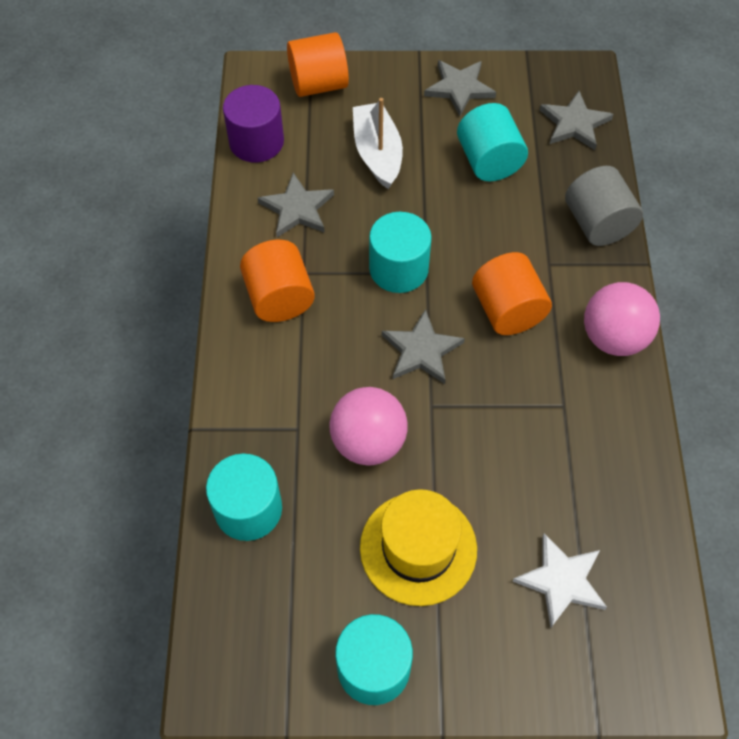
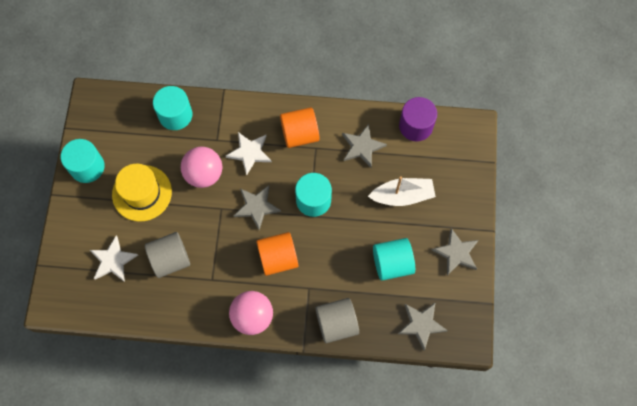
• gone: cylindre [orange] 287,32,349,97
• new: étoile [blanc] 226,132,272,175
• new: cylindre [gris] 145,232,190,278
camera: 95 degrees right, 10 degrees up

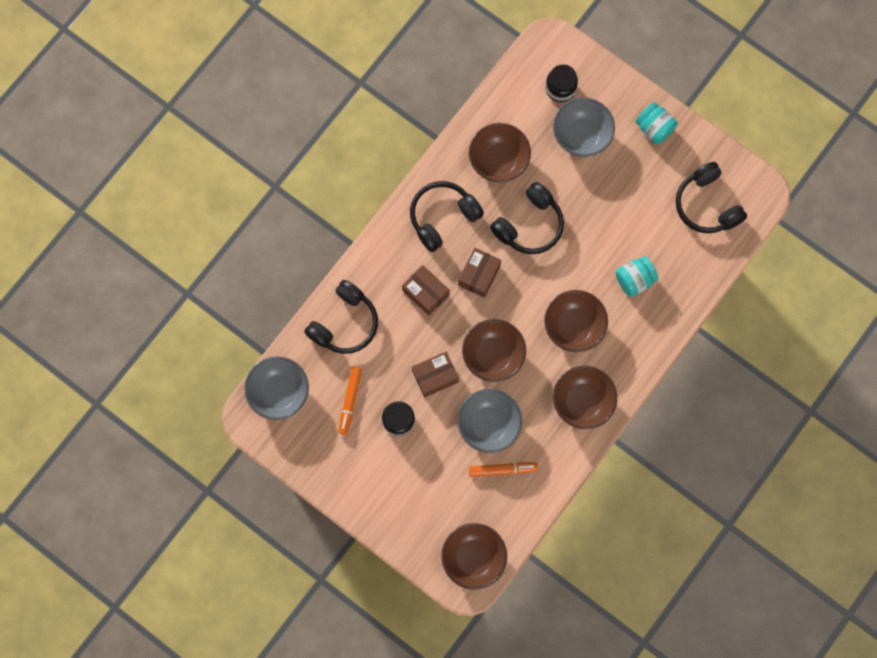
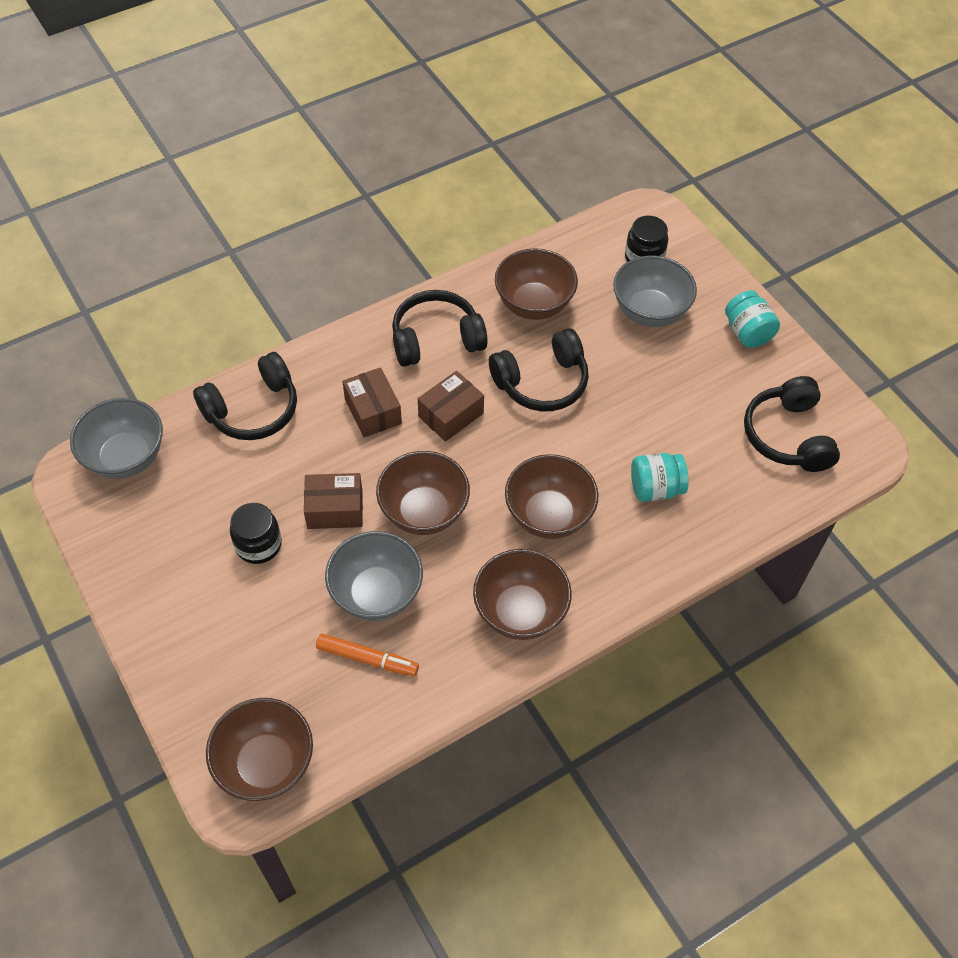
• gone: feutre [orange] 338,367,362,435
camera: 20 degrees right, 20 degrees down

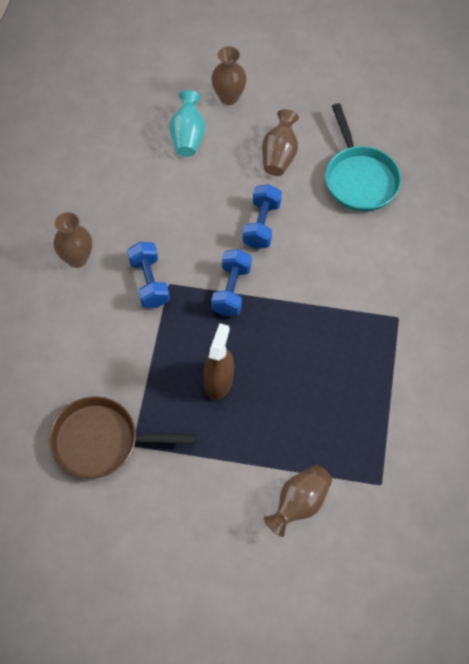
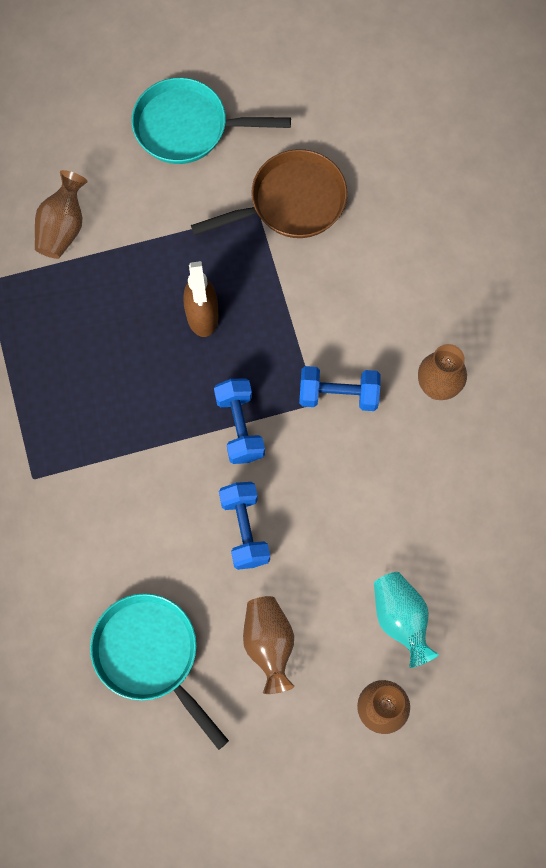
• rotated: haltère [bleu] 127,242,170,308 = 299,366,380,411 45 degrees counterclockwise
• new: poêle [turquoise] 132,78,291,164
camera: 155 degrees right, 10 degrees up

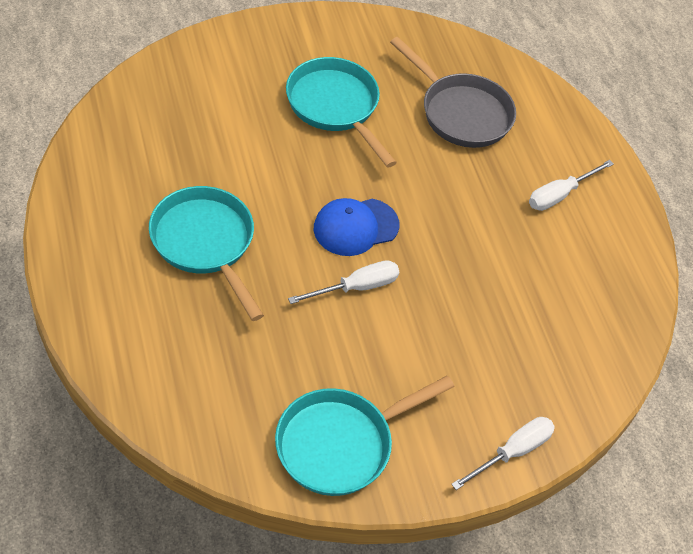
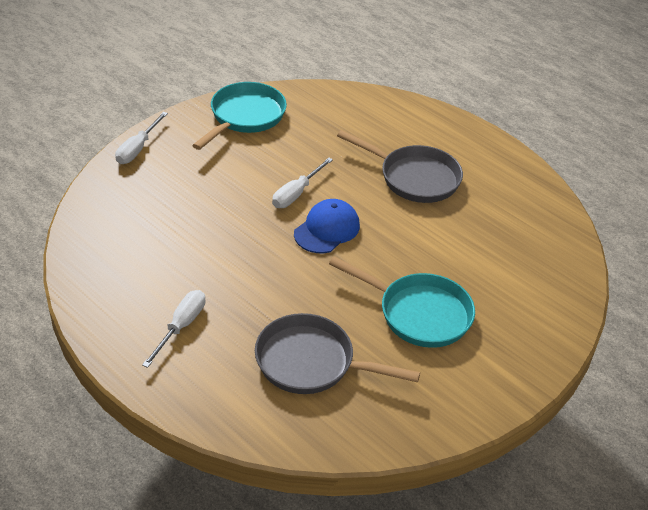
• repainted: poêle [turquoise] 149,186,264,321 to poêle [gris] 337,130,463,203
camera: 155 degrees right, 10 degrees down

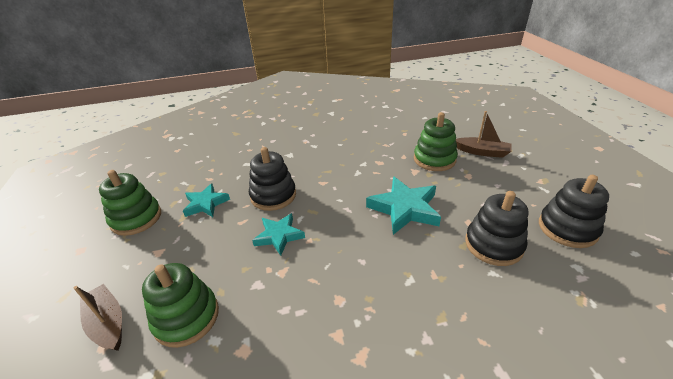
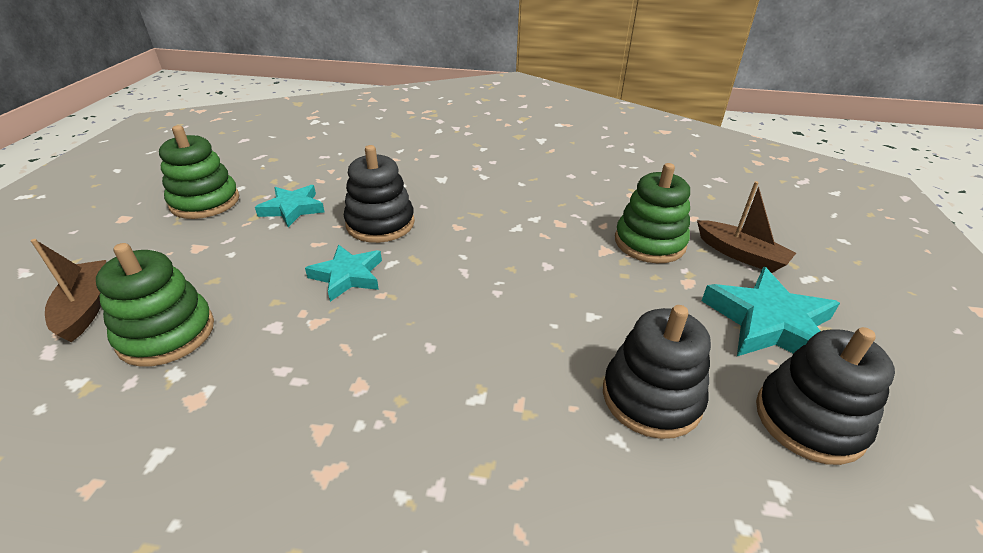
• shifted: étoile [turquoise] 366,176,441,235 to 701,267,840,356
camera: 20 degrees right, 0 degrees up

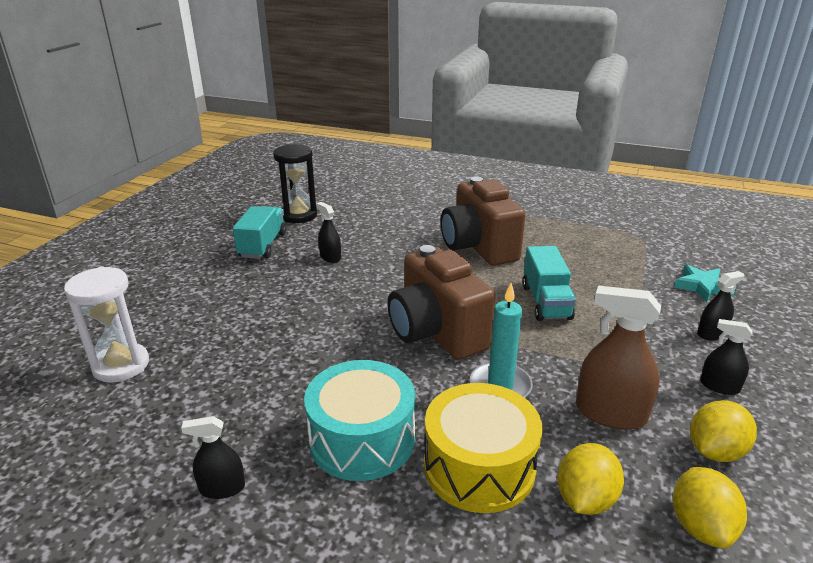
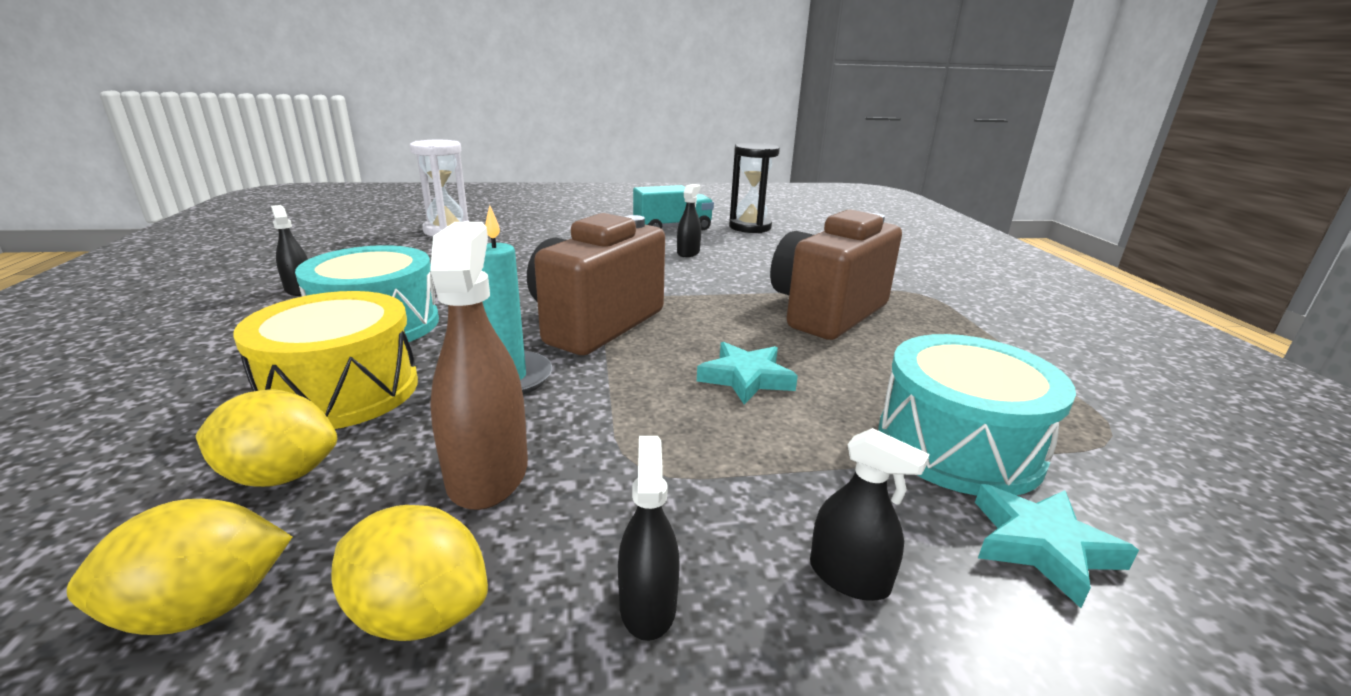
• swapped: camion [turquoise] 522,246,576,321 to étoile [turquoise] 697,342,798,405
• new: tambour [turquoise] 878,334,1076,496
camera: 60 degrees right, 5 degrees down

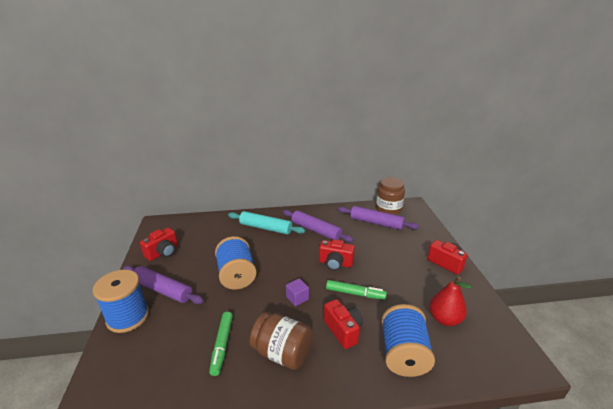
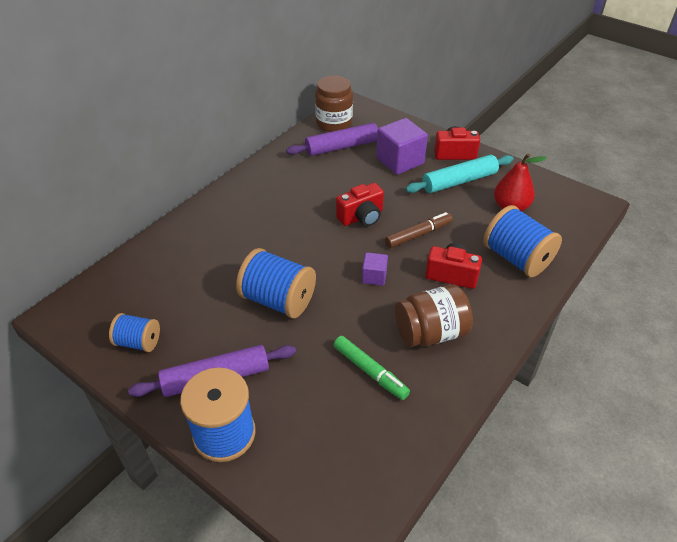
• gone: rouleau à pâtisserie [violet] 283,210,354,242
• shifted: rouleau à pâtisserie [turquoise] 228,211,305,235 to 405,155,514,193
• swapped: appareil photo [rouge] 140,228,178,261 to bobine [bleu] 109,313,160,352
• repainted: feutre [vert] 326,280,387,300 to feutre [marron] 385,212,453,248
• new: cube [violet] 376,118,428,175
camera: 45 degrees left, 15 degrees up

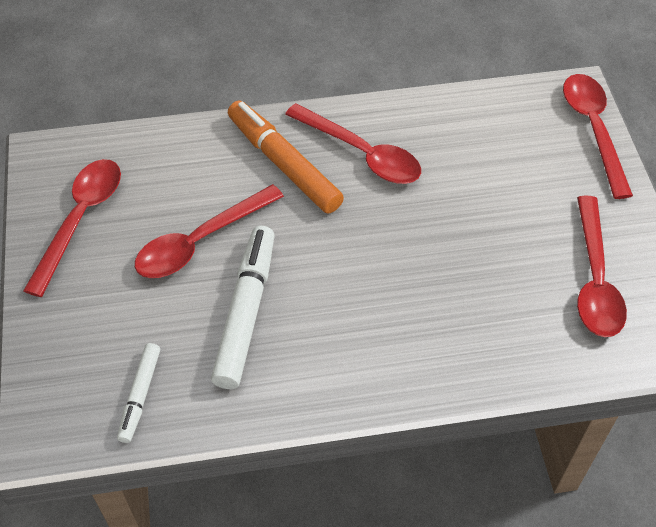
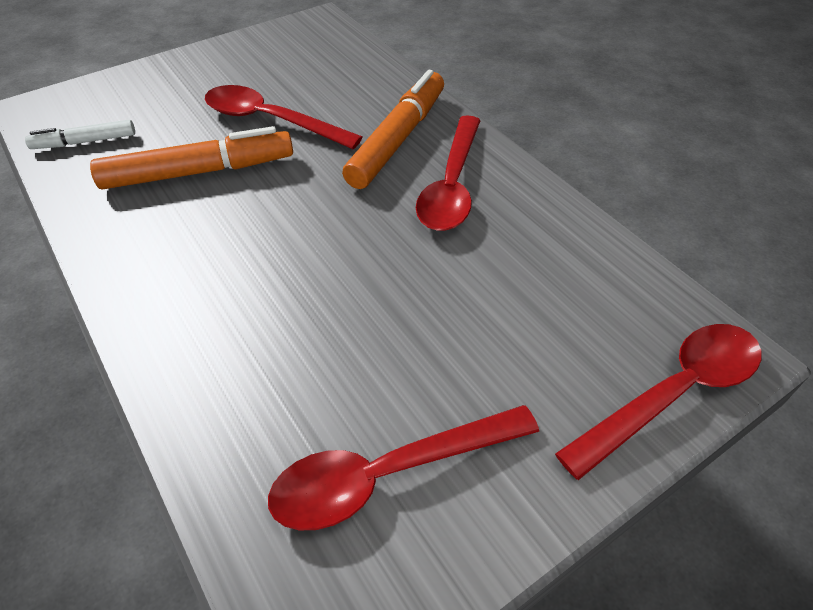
• gone: cuillère [rouge] 23,159,121,297
• repainted: feutre [blanc] 211,226,275,389 to feutre [orange] 90,126,293,190
camera: 65 degrees right, 5 degrees down

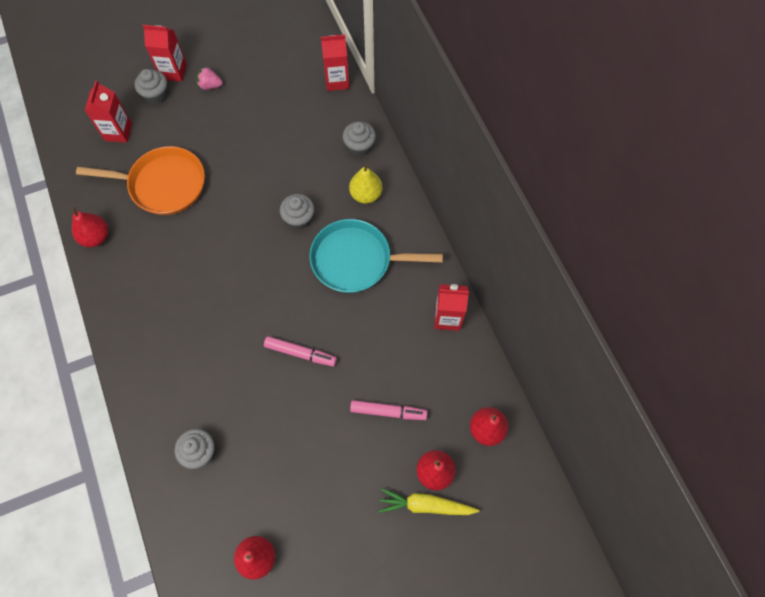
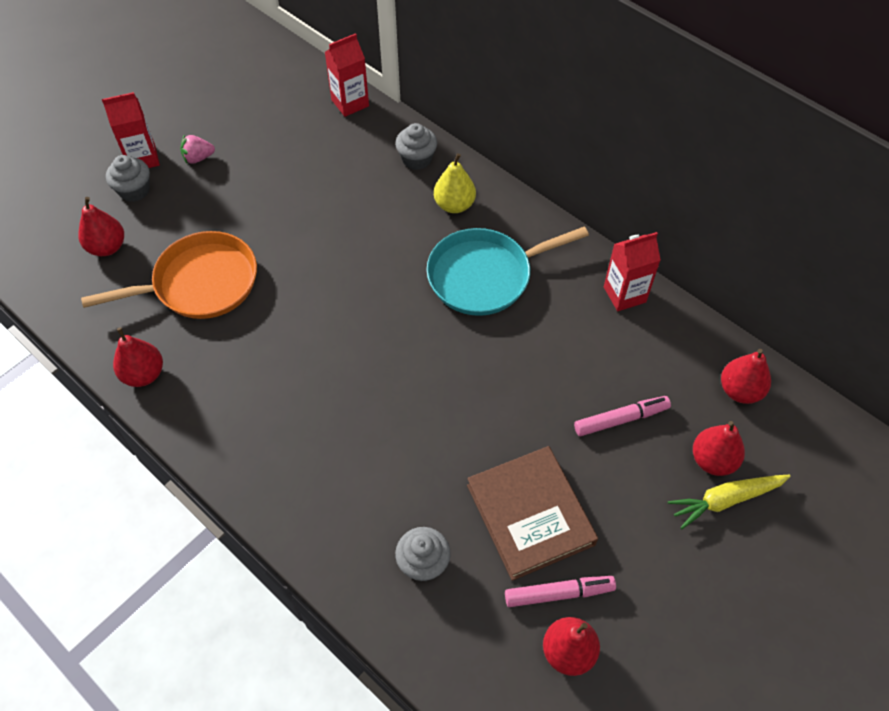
• swapped: brique de lait [rouge] 85,80,132,143 to poire [rouge] 78,197,124,256
• gone: muffin [gris] 280,194,314,229
• shifted: feutre [rose] 264,336,337,367 to 505,576,616,607
• new: livre [marron] 467,446,598,581
camera: 25 degrees left, 10 degrees down

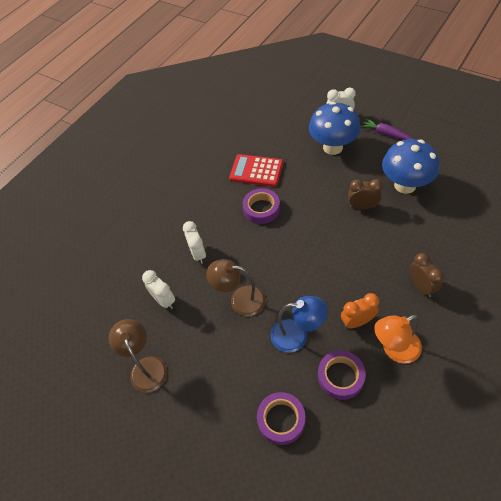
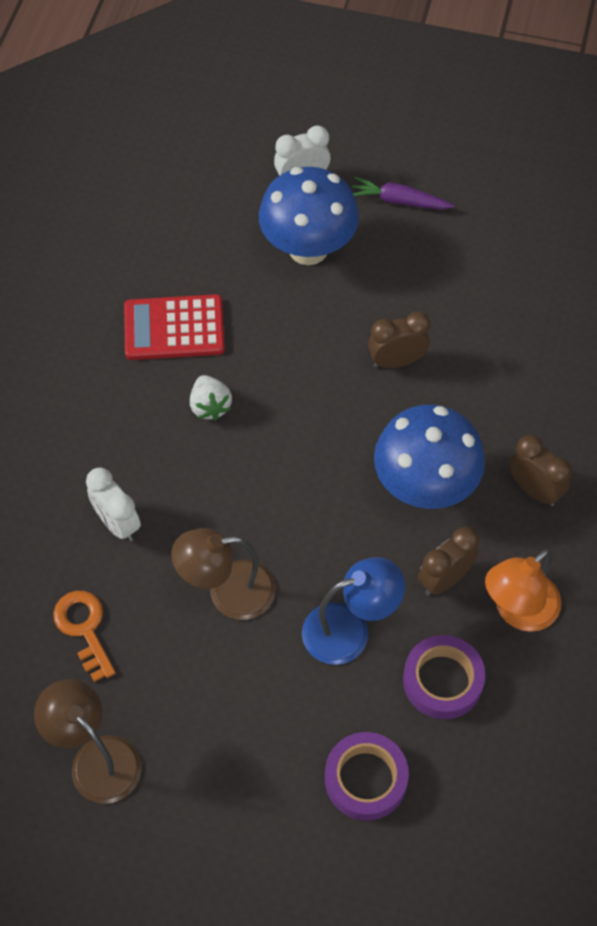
• shifted: champignon [bleu] 382,139,439,194 to 374,405,485,509
• swapped: ruban adhésif [violet] 243,188,280,224 to fraise [blanc] 190,375,232,420
• swapped: réveil [blanc] 142,270,175,309 to clé [orange] 53,591,116,682
• repainted: réveil [orange] 341,293,379,328 to réveil [marron] 418,527,479,596
camera: 25 degrees left, 5 degrees up

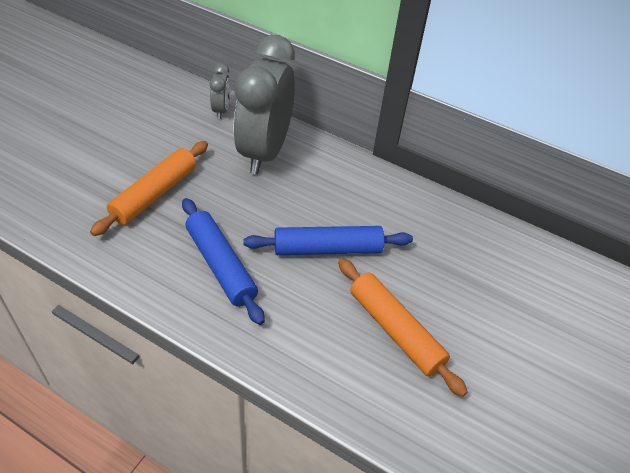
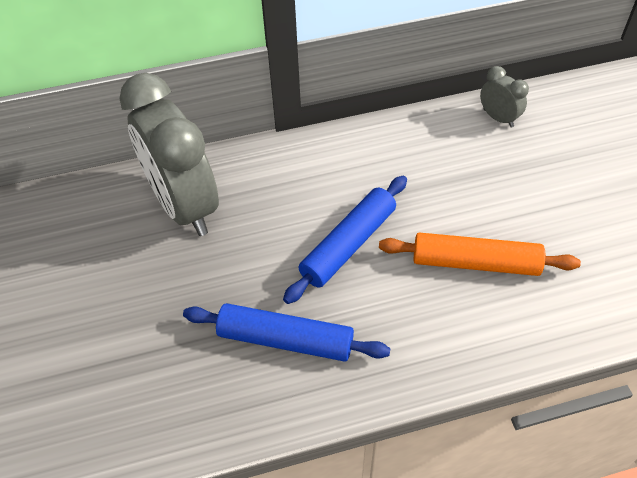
• shifted: réveil [gris] 210,63,231,119 to 480,66,529,127
• gone: rouleau à pâtisserie [orange] 90,141,208,236
camera: 40 degrees left, 5 degrees up

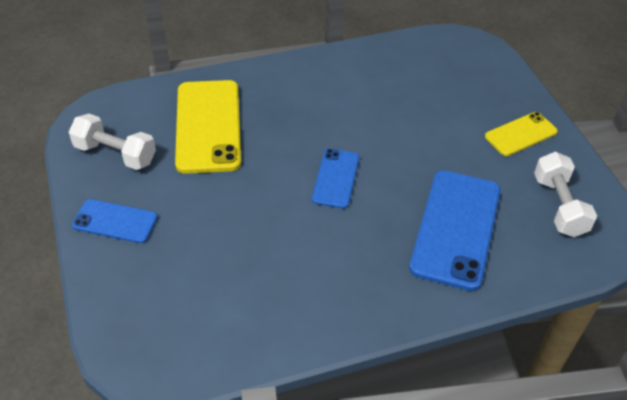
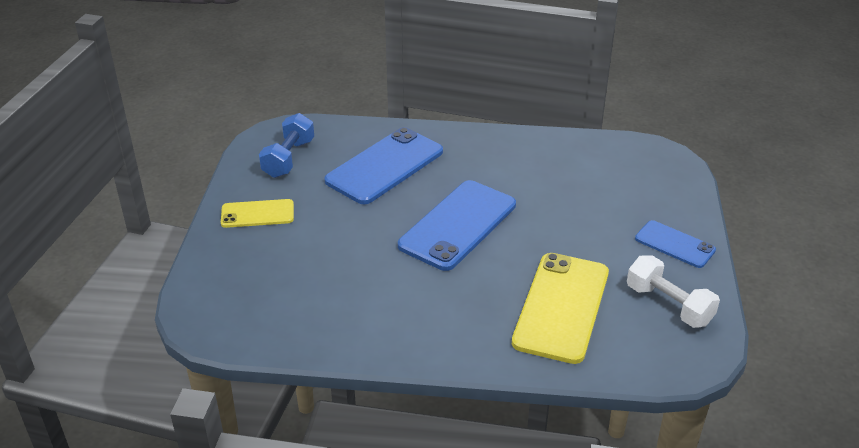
• scaled: téléphone [bleu] 312,149,359,209 = 398,180,516,271 x1.79
• repainted: haltère [blanc] 534,152,597,237 to haltère [bleu] 259,113,314,178
camera: 155 degrees left, 10 degrees down

